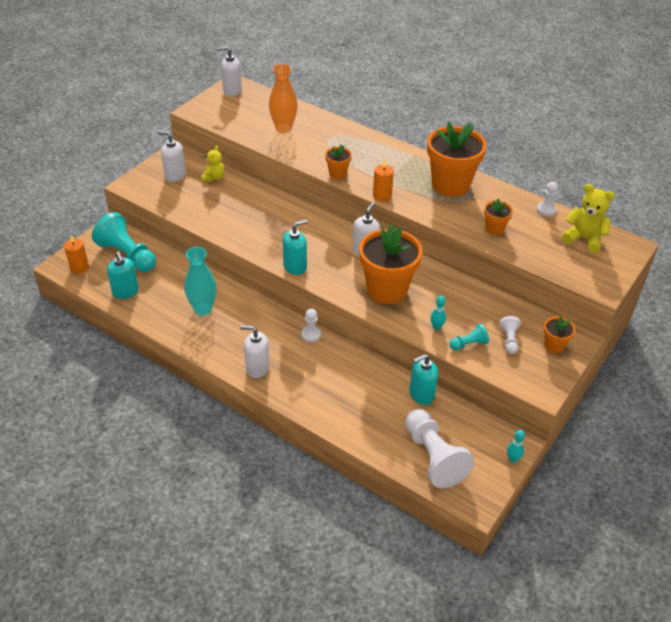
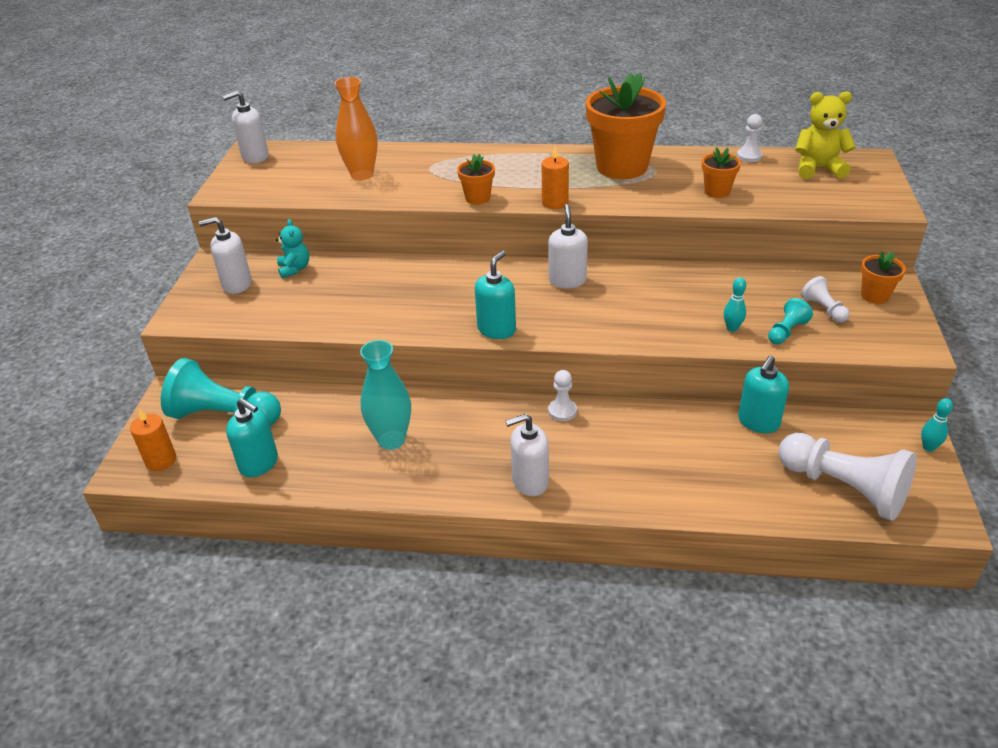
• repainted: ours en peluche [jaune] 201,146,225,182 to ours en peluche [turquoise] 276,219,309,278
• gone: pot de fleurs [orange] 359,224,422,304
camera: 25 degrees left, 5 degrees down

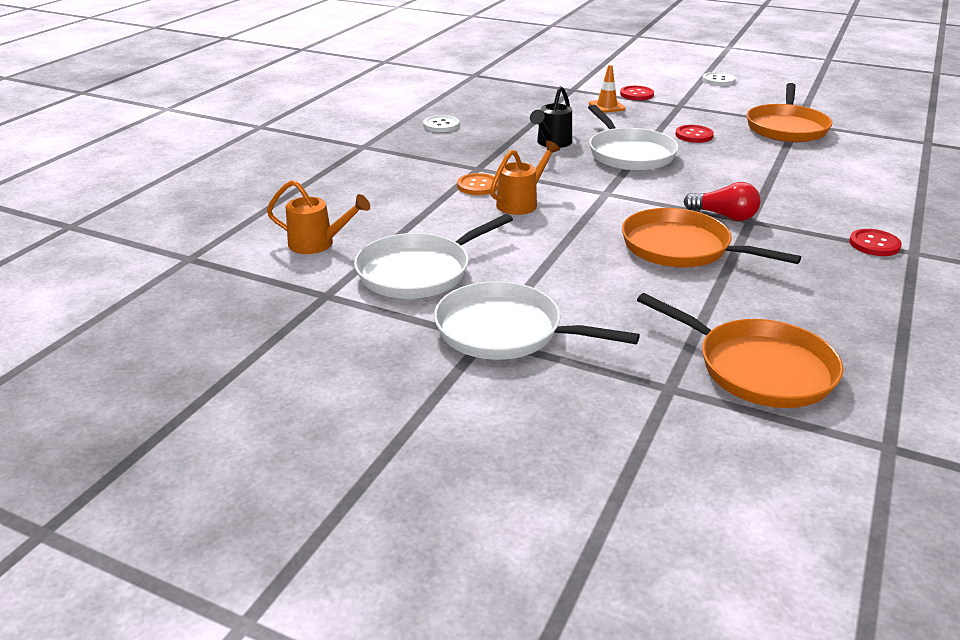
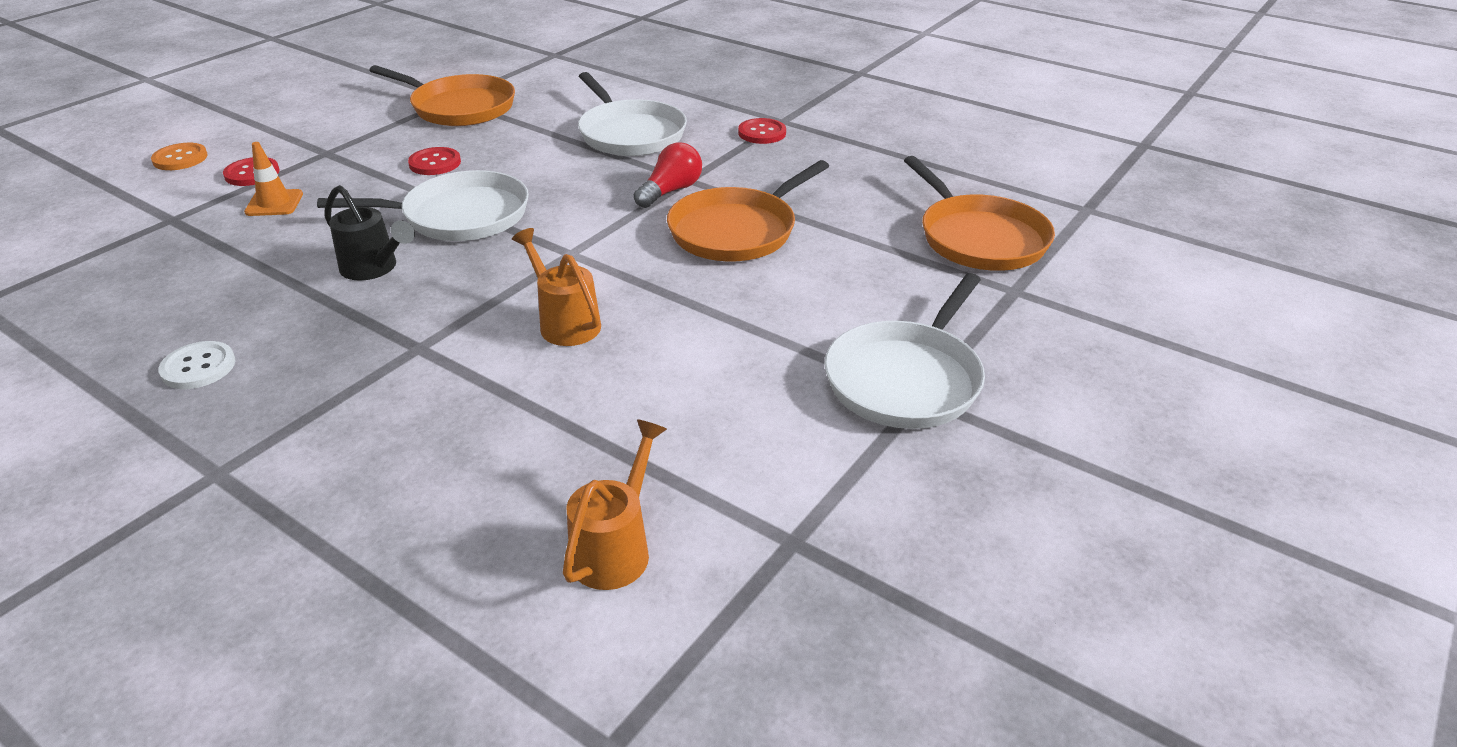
• gone: bouton [blanc] 702,72,735,86
• shifted: bouton [orange] 457,173,498,195 to 151,143,208,170
• shifted: poêle [blanc] 354,214,513,299 to 578,72,687,156
• rotated: poêle [orange] 637,293,843,408 = 904,156,1055,271 105 degrees clockwise
camera: 80 degrees left, 5 degrees up

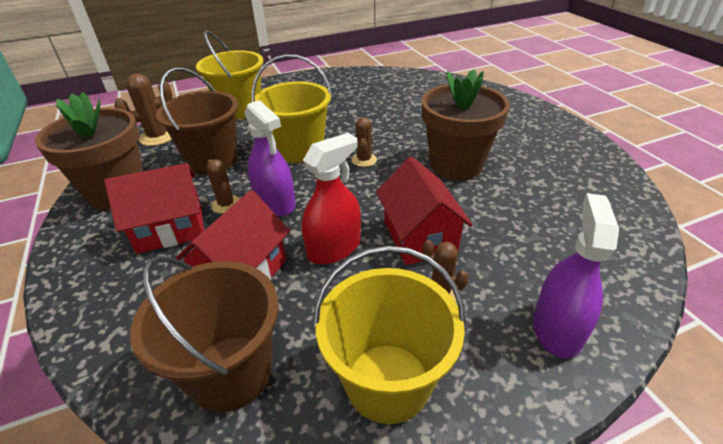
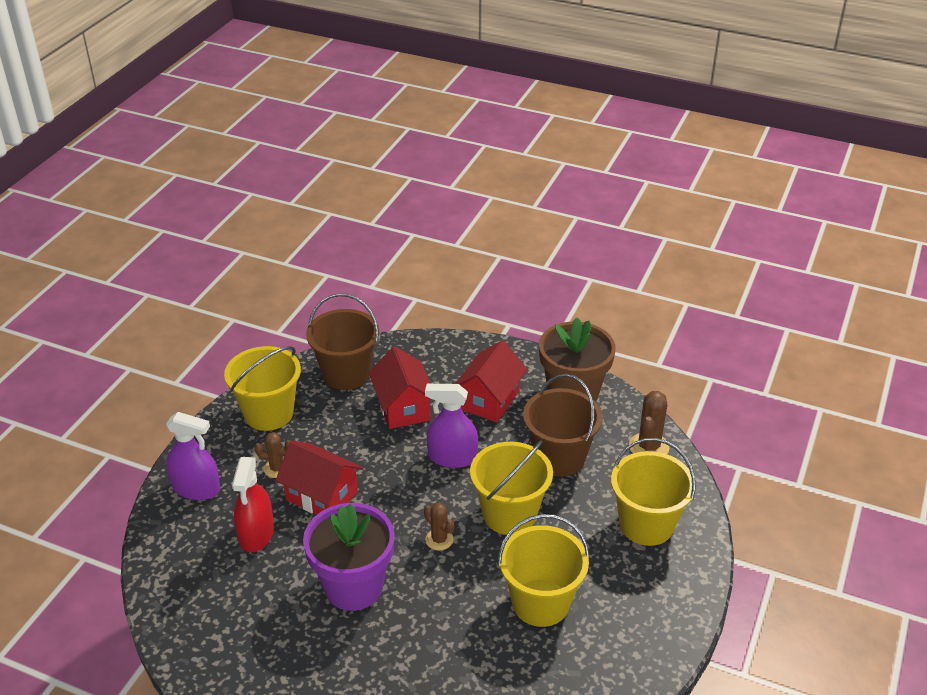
• repainted: pot de fleurs [marron] 422,69,510,180 to pot de fleurs [violet] 303,503,395,611
• shifted: vaporisateur [rouge] 302,133,361,265 to 232,457,274,552
• gone: cactus [marron] 206,159,240,214
• rotated: vaporisateur [violet] 533,193,619,359 = 166,412,220,500 45 degrees counterclockwise
• new: seau [jaune] 498,514,590,627
camera: 135 degrees right, 0 degrees up

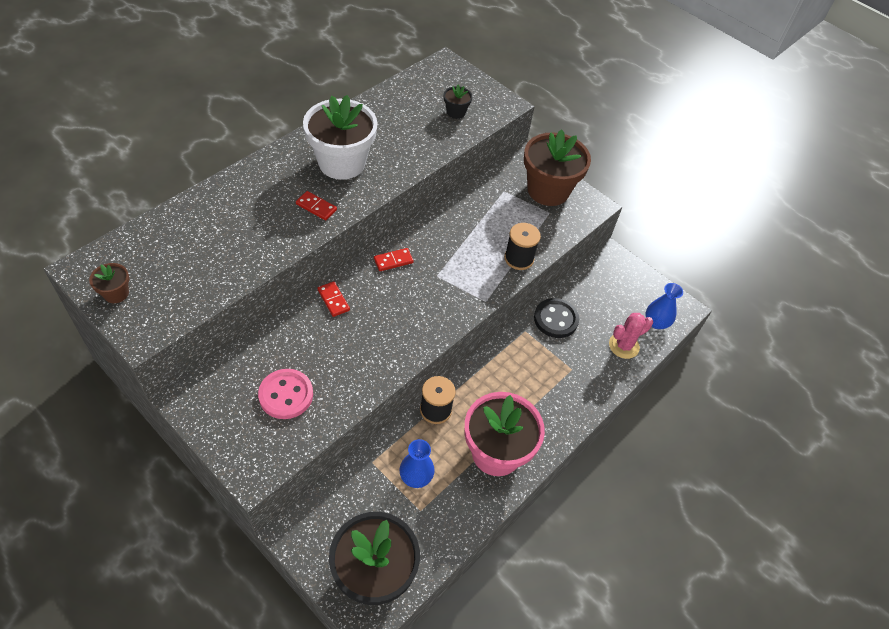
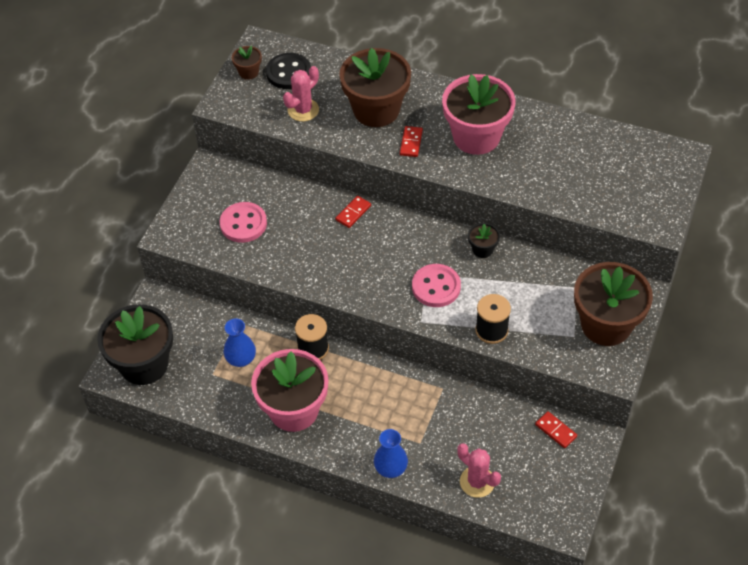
• shifted: pot de fleurs [noir] 444,85,473,119 to 468,223,500,258
• repainted: pot de fleurs [blanc] 303,95,378,180 to pot de fleurs [rose] 442,74,516,155
• shifted: domino [rouge] 374,248,414,271 to 535,411,577,448
• shifted: vase [bleu] 646,283,683,329 to 374,429,408,478
• shifted: bouton [noir] 534,298,579,338 to 266,53,311,89
• new: pot de fleurs [marron] 339,48,411,127
• new: cactus [rose] 283,66,319,122
• new: bouton [rose] 412,264,461,307
camera: 75 degrees right, 0 degrees up

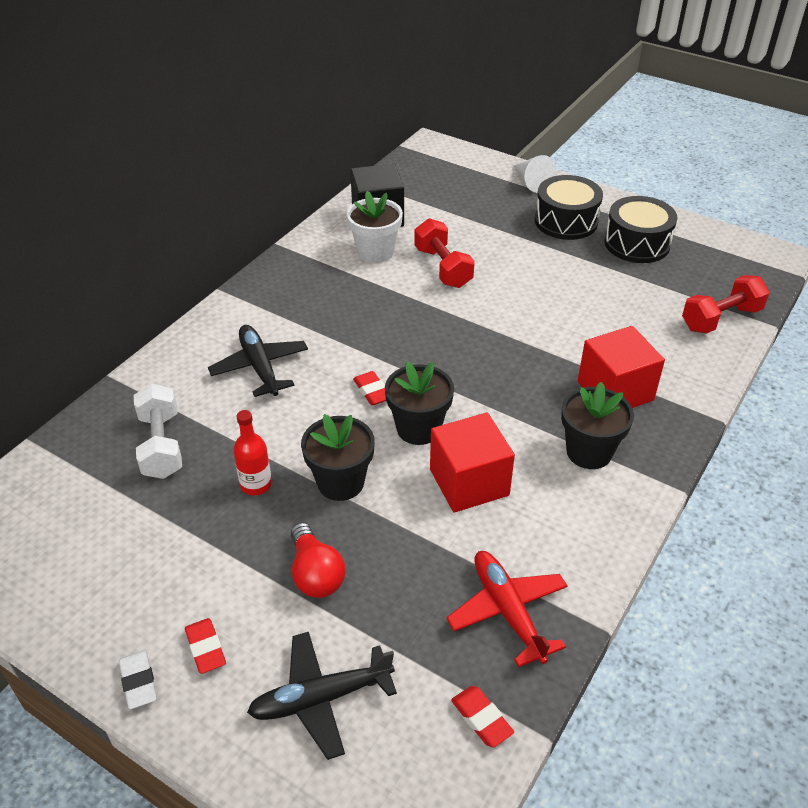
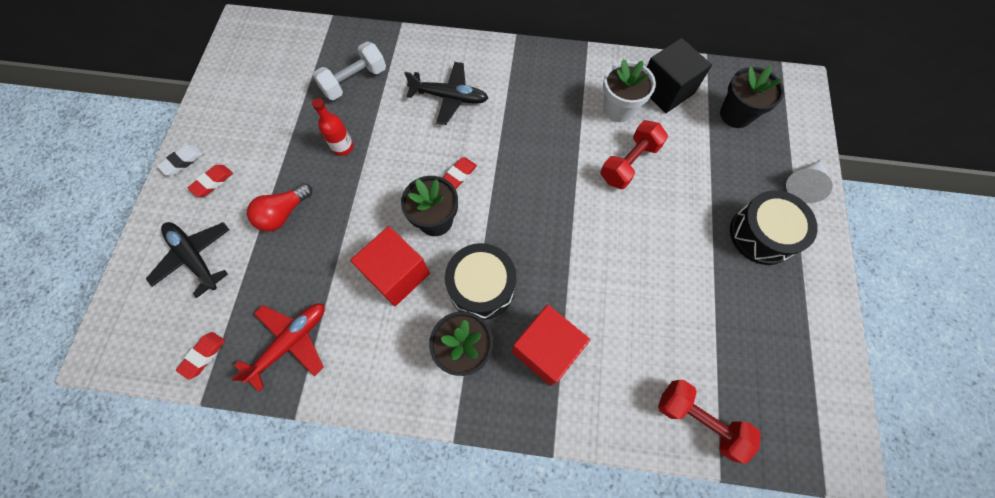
• shifted: tambour [noir] 604,196,677,263 to 445,243,516,320
• rotated: avion [noir] 208,325,308,397 = 404,62,488,125 60 degrees clockwise
• shifted: pot de fleurs [noir] 301,414,375,501 to 720,66,784,128
camera: 65 degrees right, 25 degrees up

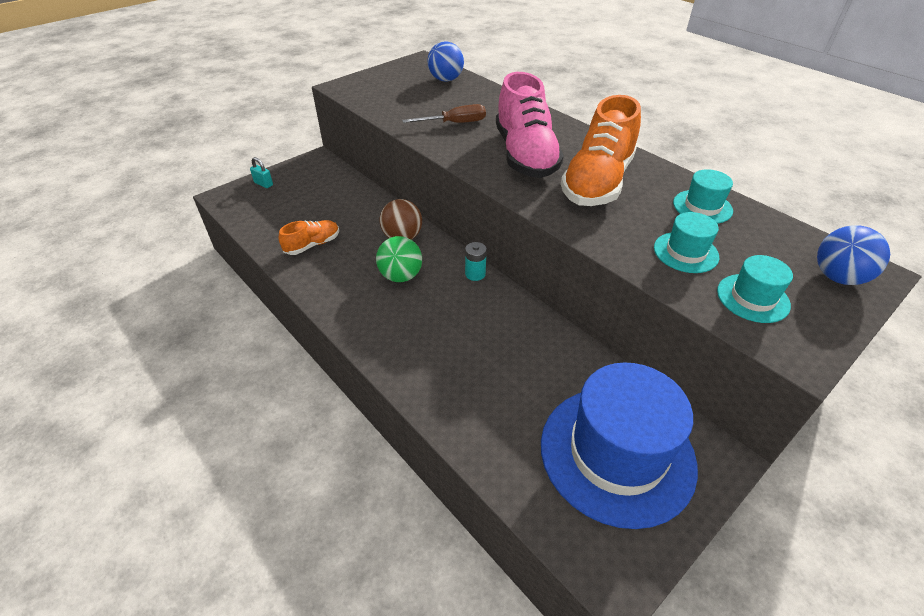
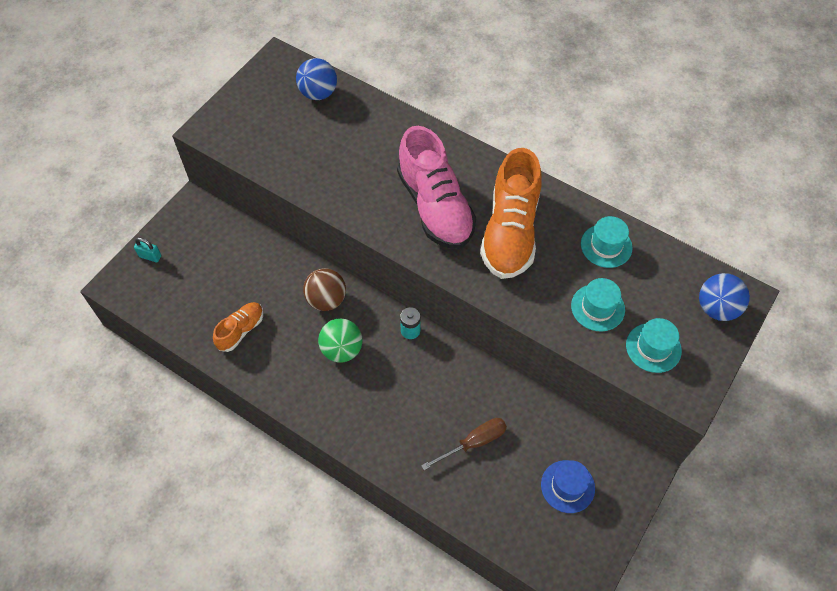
• shifted: tournevis [marron] 402,104,486,123 to 421,418,507,470
• scaled: chapeau [bleu] 541,362,698,529 = 541,460,595,513 x0.45
camera: 15 degrees left, 15 degrees up

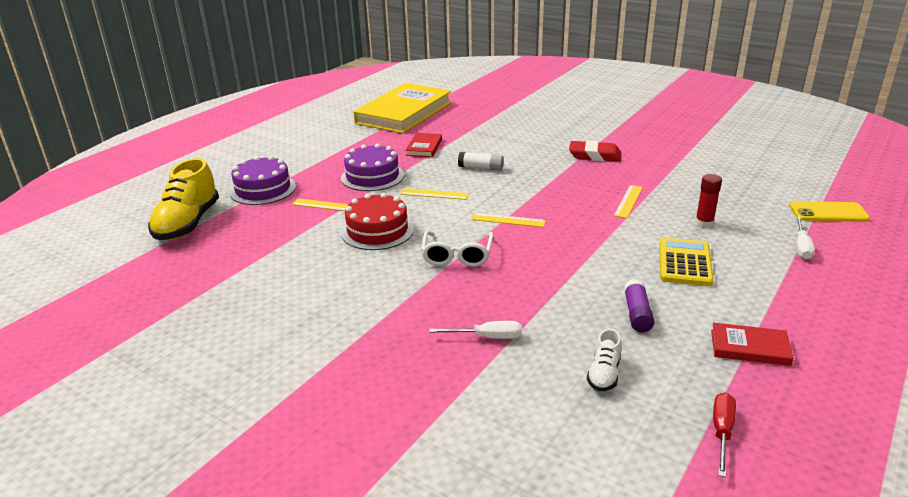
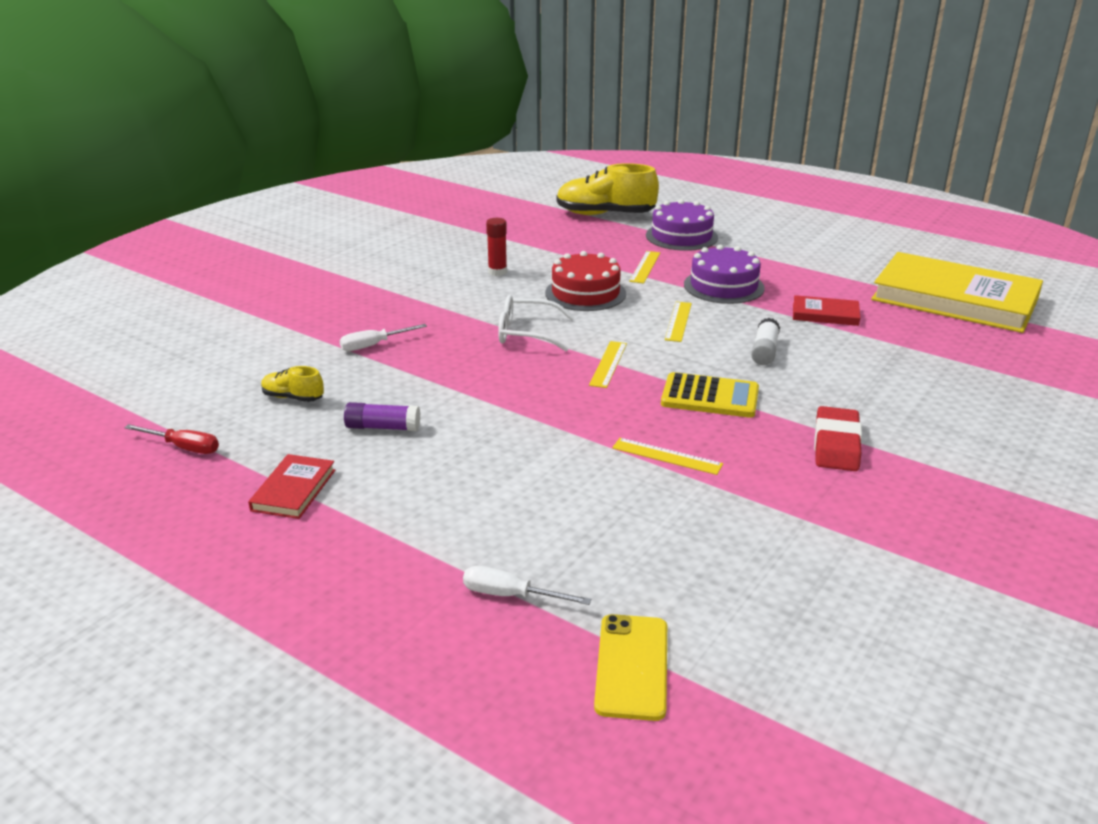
• shifted: bâton de colle [rouge] 695,174,722,228 to 486,218,507,276
• shifted: calculatrice [jaune] 660,238,714,286 to 661,372,759,418
• rotated: tournevis [blanc] 429,321,522,339 = 340,324,427,351 60 degrees clockwise
• repainted: chaussure [blanc] 587,329,621,391 to chaussure [jaune] 261,366,324,402
camera: 90 degrees right, 0 degrees up

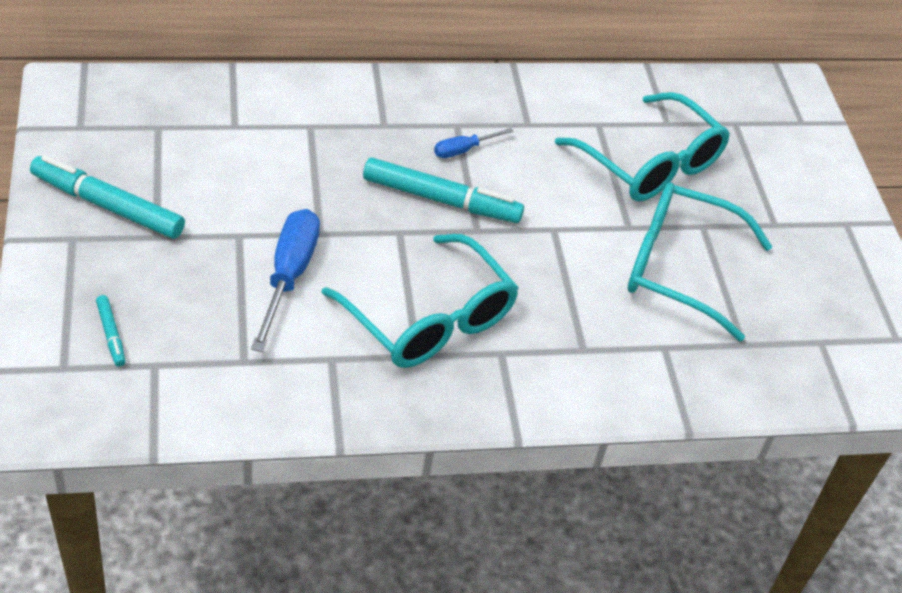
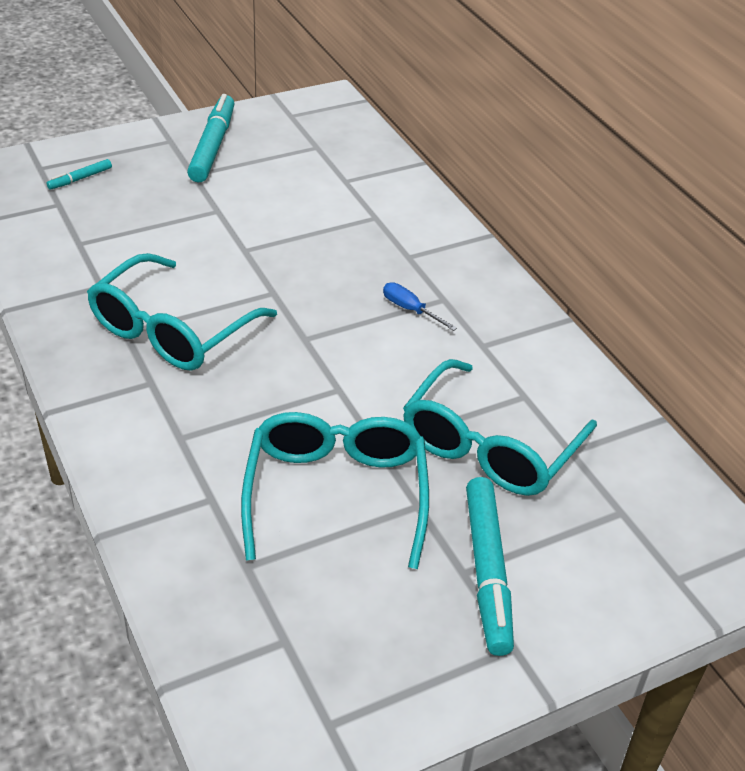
• shifted: feutre [turquoise] 363,158,524,223 to 466,477,514,656
• gone: tournevis [bleu] 251,209,320,352
camera: 75 degrees right, 5 degrees down

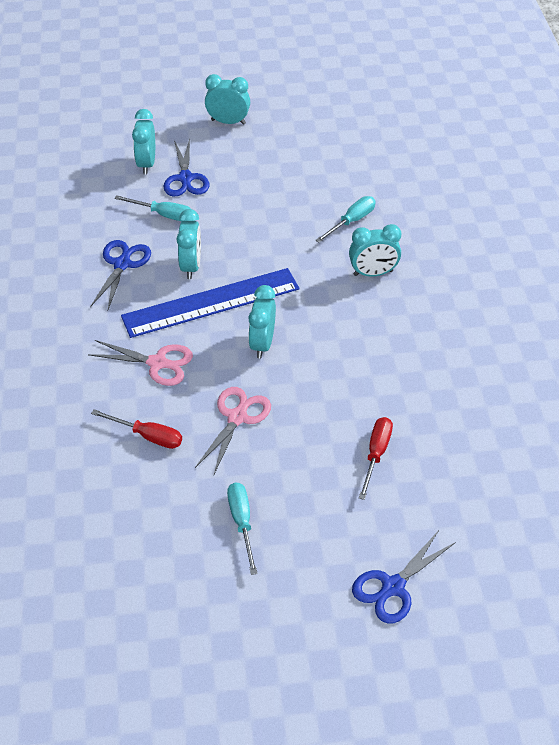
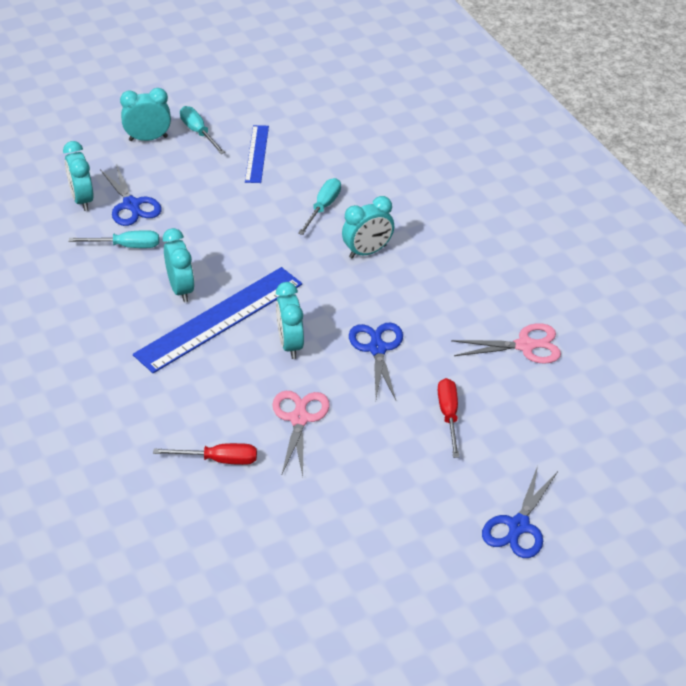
• shifted: ciseaux [bleu] 90,240,151,310 to 349,323,403,400
• shifted: ciseaux [rose] 88,340,193,386 to 451,323,561,364
• shifted: tournevis [turquoise] 227,482,258,575 to 180,106,225,154
• new: règle [bleu] 245,125,269,183
camera: 20 degrees left, 5 degrees down

